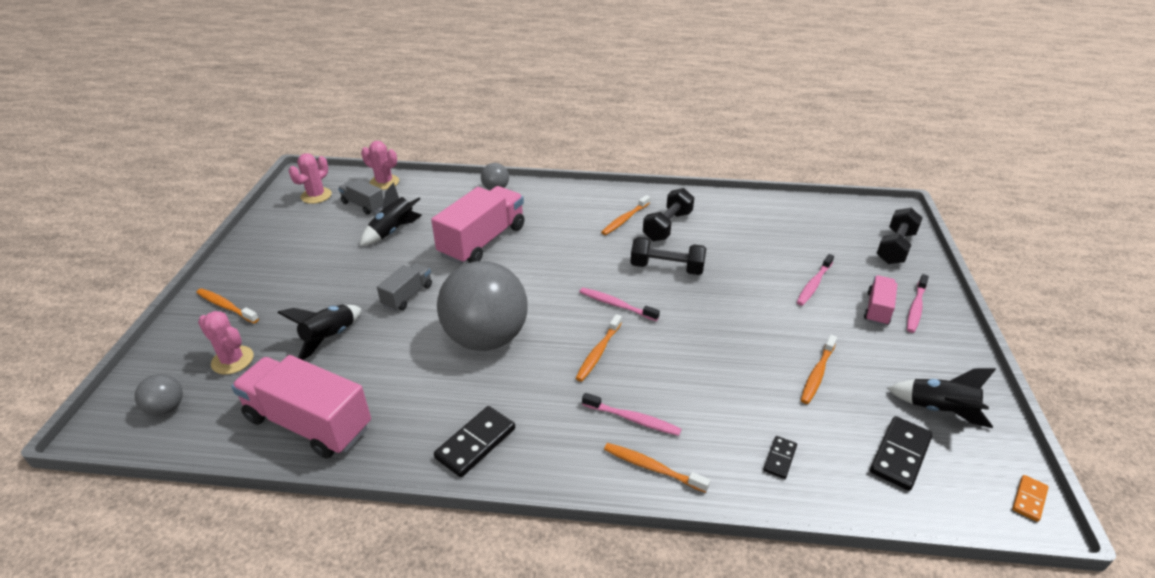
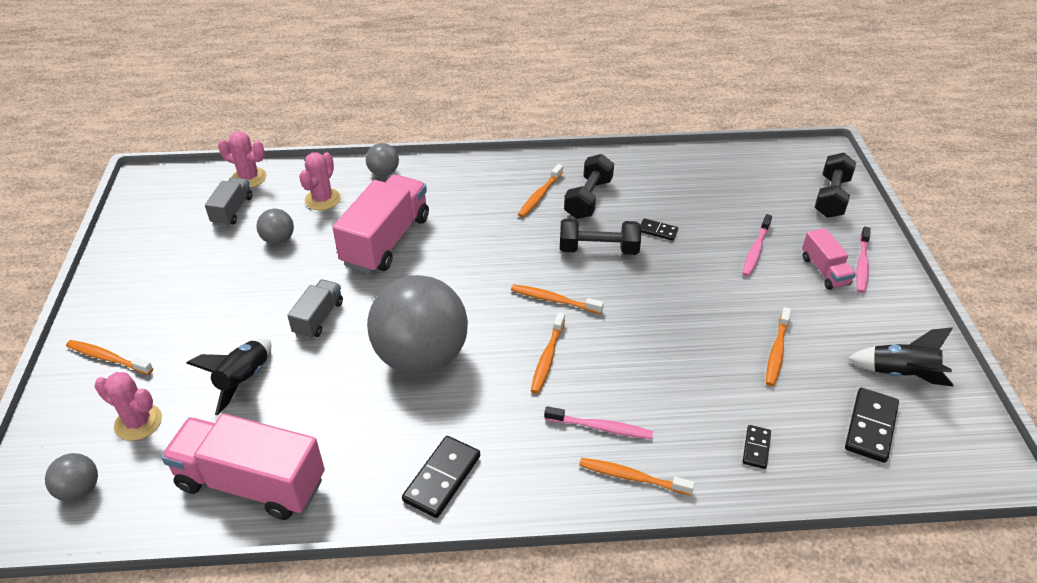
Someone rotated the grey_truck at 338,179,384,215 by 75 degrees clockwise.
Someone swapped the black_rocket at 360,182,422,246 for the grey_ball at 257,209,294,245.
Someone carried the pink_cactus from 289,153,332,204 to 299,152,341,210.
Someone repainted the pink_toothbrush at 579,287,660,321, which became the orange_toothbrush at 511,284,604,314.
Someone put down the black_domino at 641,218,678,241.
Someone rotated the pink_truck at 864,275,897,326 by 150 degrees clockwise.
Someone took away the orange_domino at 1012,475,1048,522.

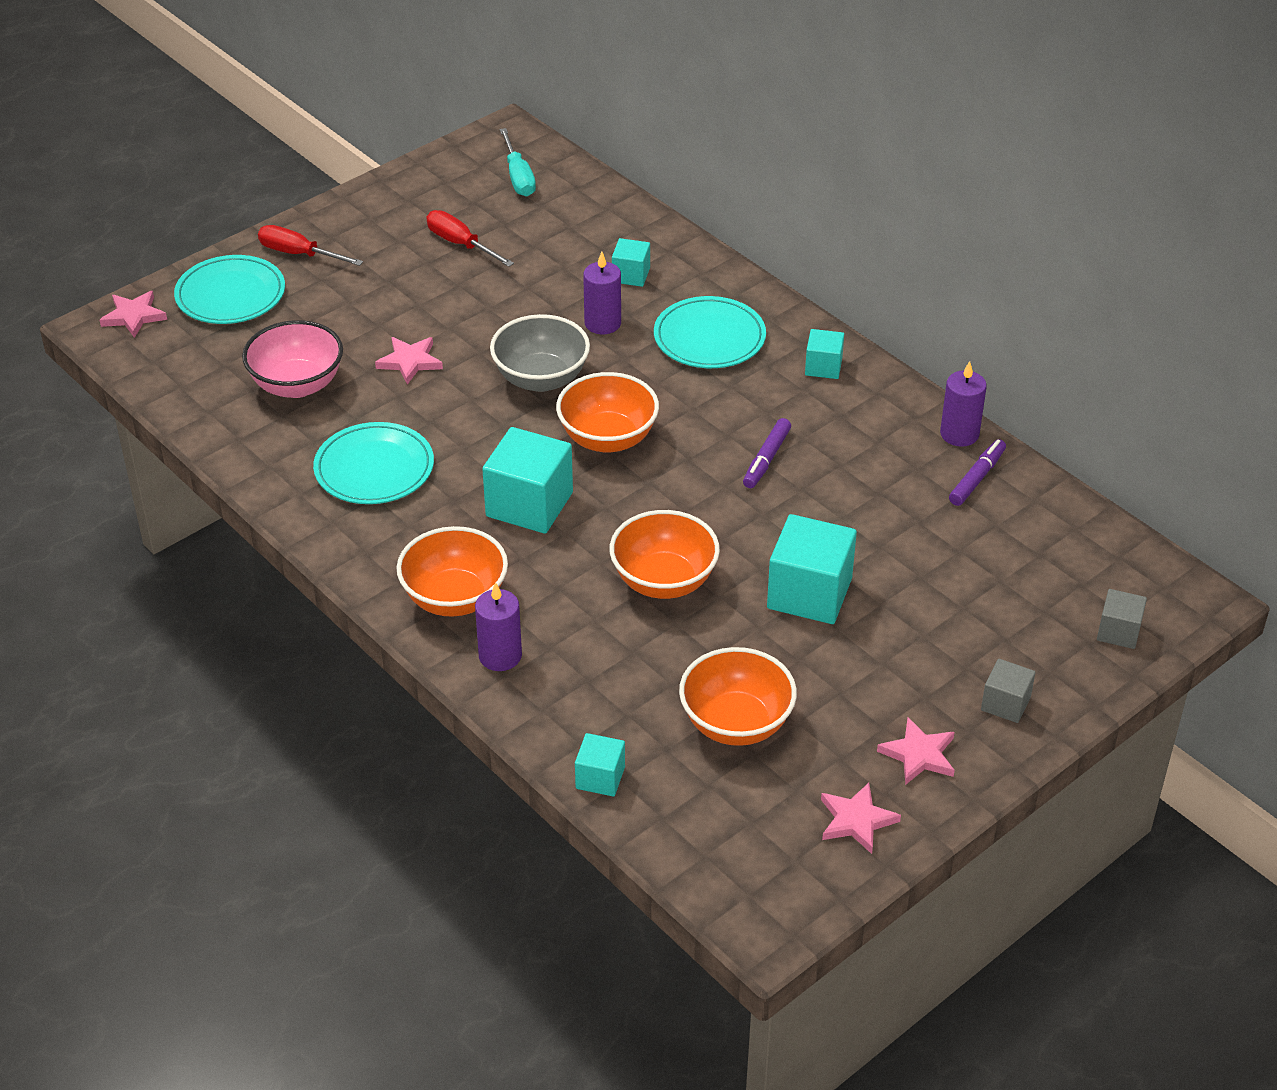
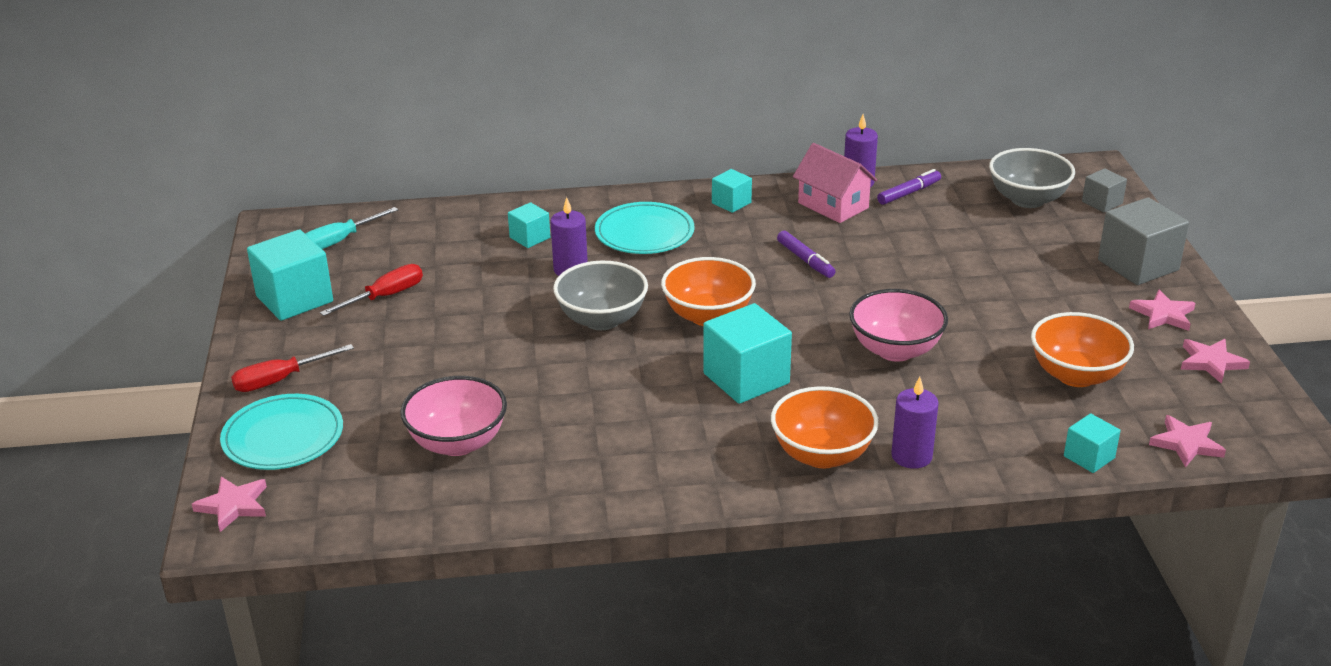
Someone carried the turquoise_cube from 767,514,857,624 to 247,229,333,321.
Someone rotated the turquoise_screwdriver at 500,128,536,196 by 120 degrees clockwise.
Someone rotated the red_screwdriver at 426,210,514,267 by 150 degrees clockwise.
Someone put down the pink_house at 793,143,877,223.
Someone repainted the orange_bowl at 610,510,720,599, which became the pink_bowl at 849,289,948,362.
Someone rotated the purple_marker at 949,439,1006,506 by 75 degrees clockwise.
Someone put down the grey_bowl at 989,148,1075,208.
Someone scaled the grey_cube at 981,659,1036,723 by 1.85.
Someone carried the pink_star from 375,337,443,385 to 1149,415,1226,467.
Someone took away the turquoise_plate at 313,422,434,504.

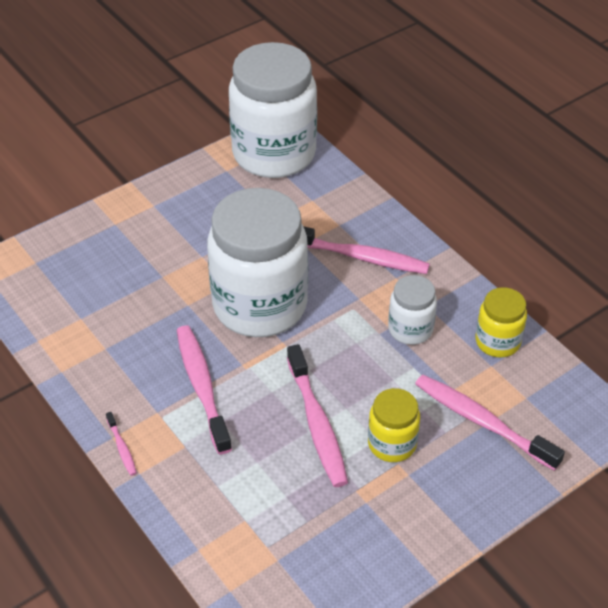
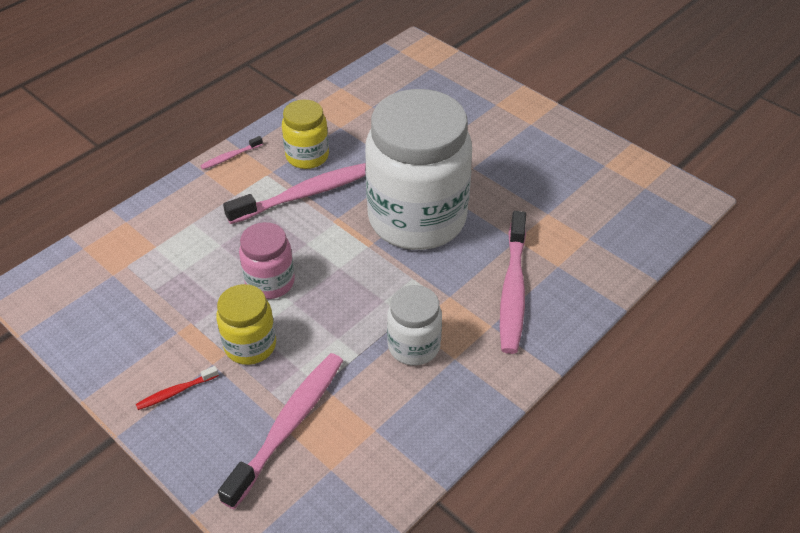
Someone put down the red_toothbrush at 136,366,219,410.
Someone swapped the pink_toothbrush at 287,344,348,487 for the pink_jar at 239,222,295,299.
Someone carried the yellow_jar from 476,287,527,358 to 282,100,329,169.
Someone took away the white_jar at 229,42,317,178.

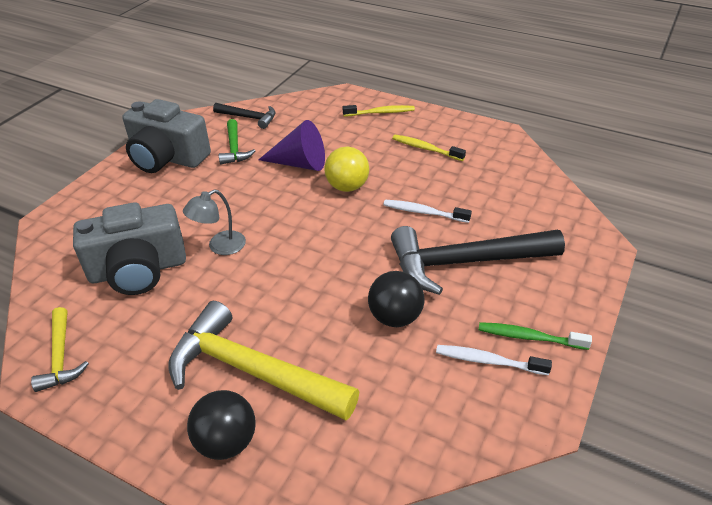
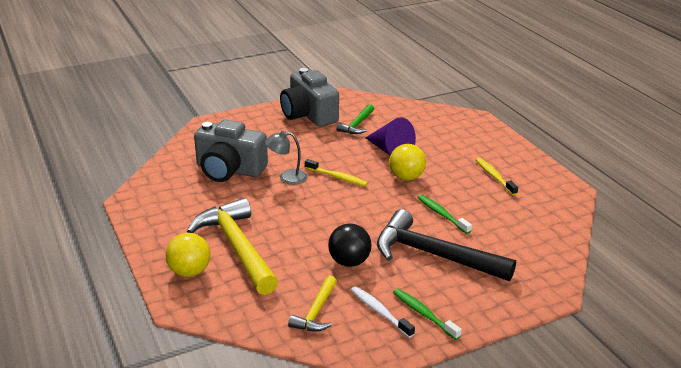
Someone repainted the black_ball at 187,390,256,460, which became the yellow_ball at 166,233,210,277.
Someone carried the yellow_hammer from 31,307,89,392 to 288,275,337,332.
Someone carried the yellow_toothbrush from 343,105,415,116 to 305,159,368,187.
Someone repainted the white_toothbrush at 383,200,472,223, which became the green_toothbrush at 417,195,472,234.
Someone took away the black_hammer at 213,103,276,129.

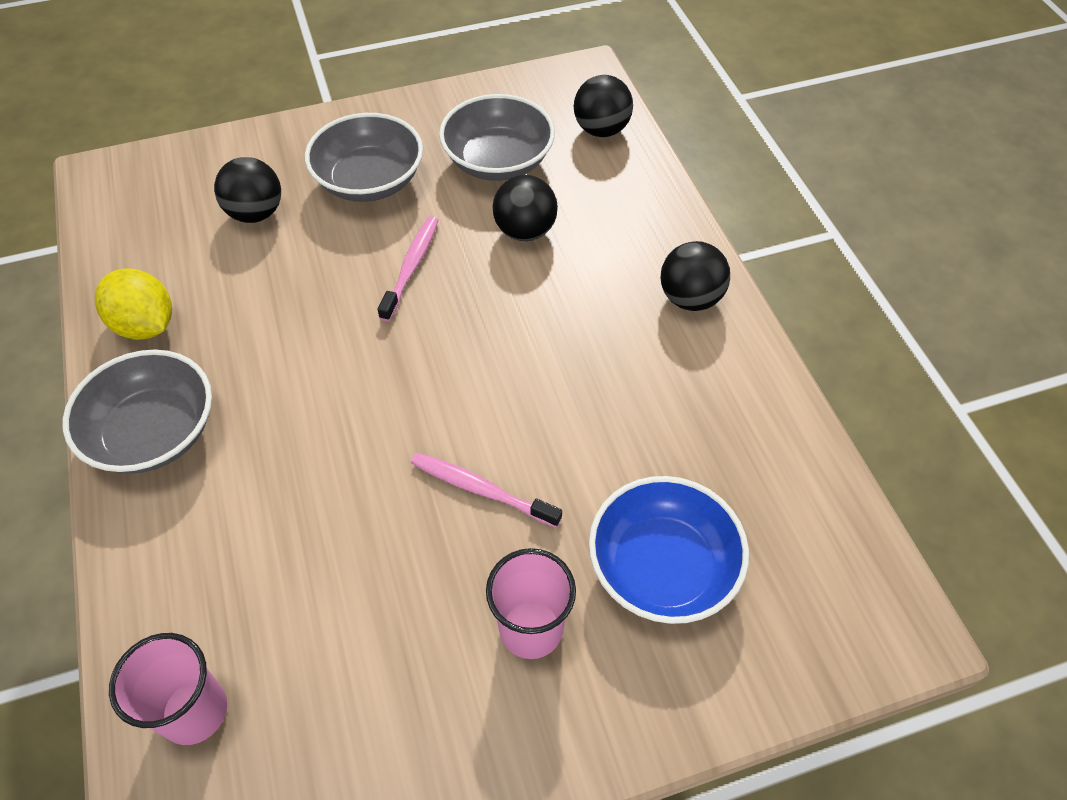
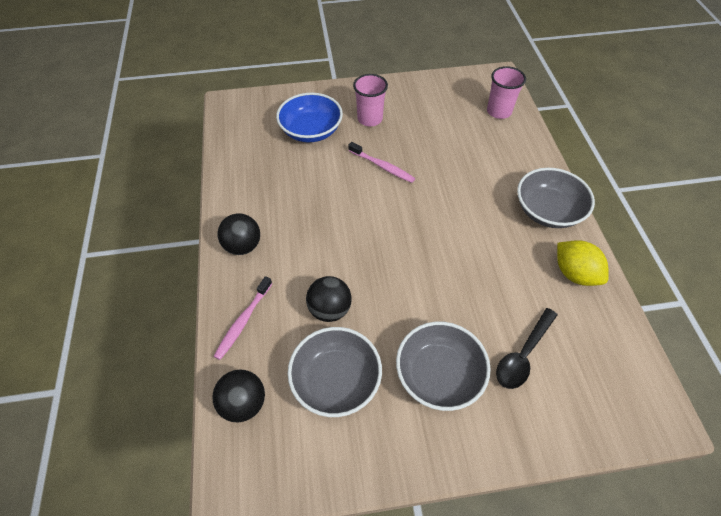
Someone carried the pink_toothbrush from 378,216,439,322 to 213,276,272,360.
Someone swapped the black_ball at 214,157,281,223 for the black_spoon at 496,308,558,389.

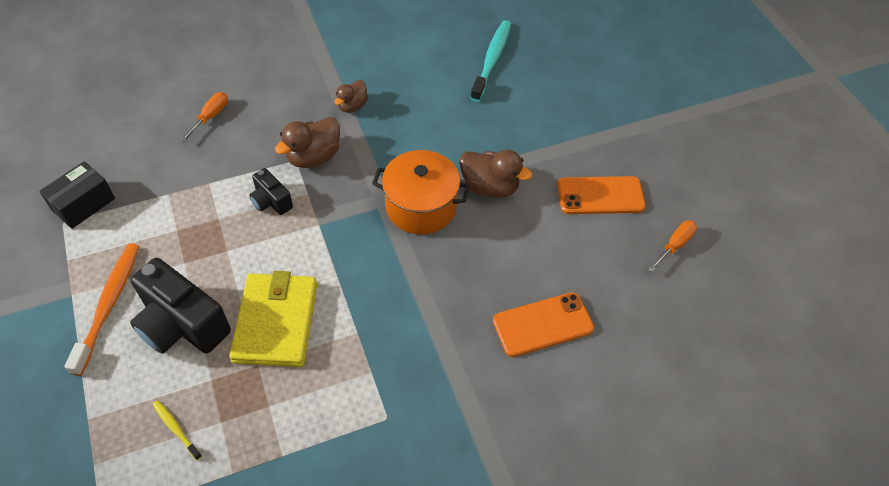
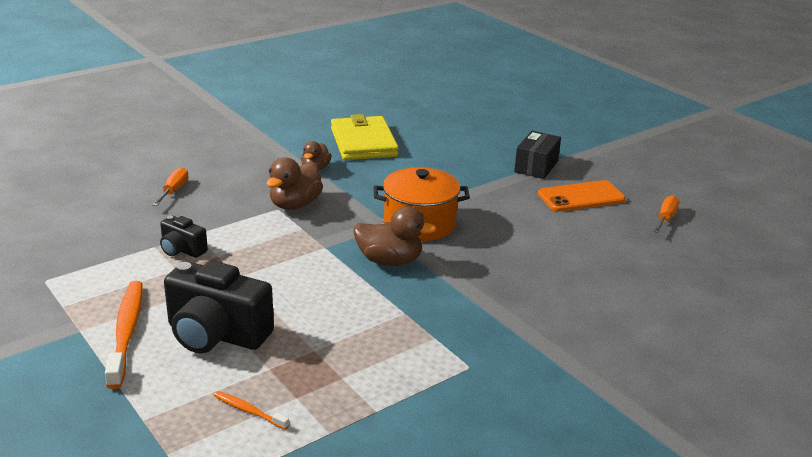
Someone carried the black_camera from 249,168,293,215 to 160,216,208,258.
Someone repainted the yellow_toothbrush at 152,400,202,460, which became the orange_toothbrush at 214,391,289,430.
Someone carried the yellow_wallet from 229,271,317,367 to 331,114,399,160.
Someone carried the brown_duck from 459,150,532,198 to 353,206,436,266.
Someone carried the black_box from 39,161,115,229 to 514,131,561,179.
Someone took away the turquoise_toothbrush at 470,20,511,102.
Someone took away the orange_phone at 493,292,594,357.

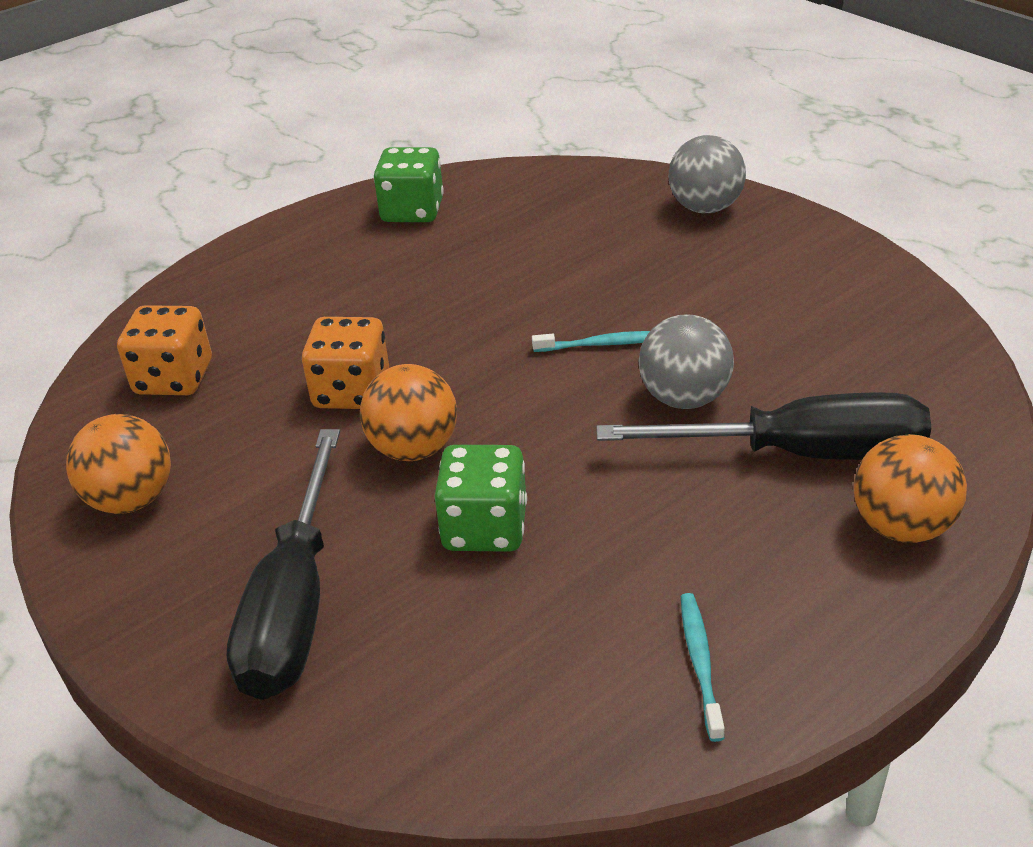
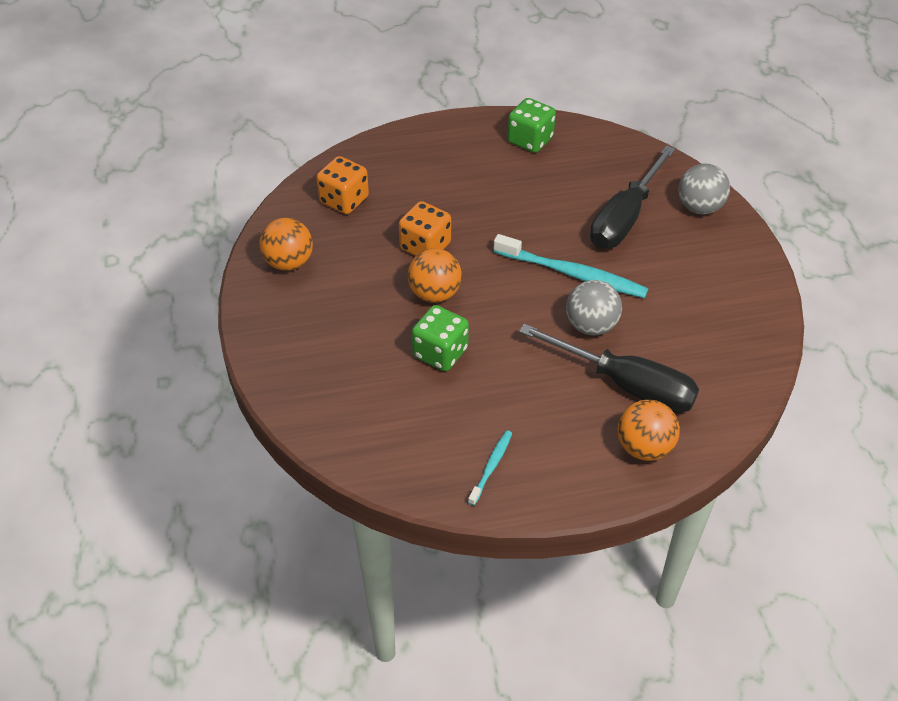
Someone scaled the turquoise_toothbrush at 532,331,650,352 by 1.97.
Someone carried the black_screwdriver from 227,429,340,700 to 590,145,675,249.

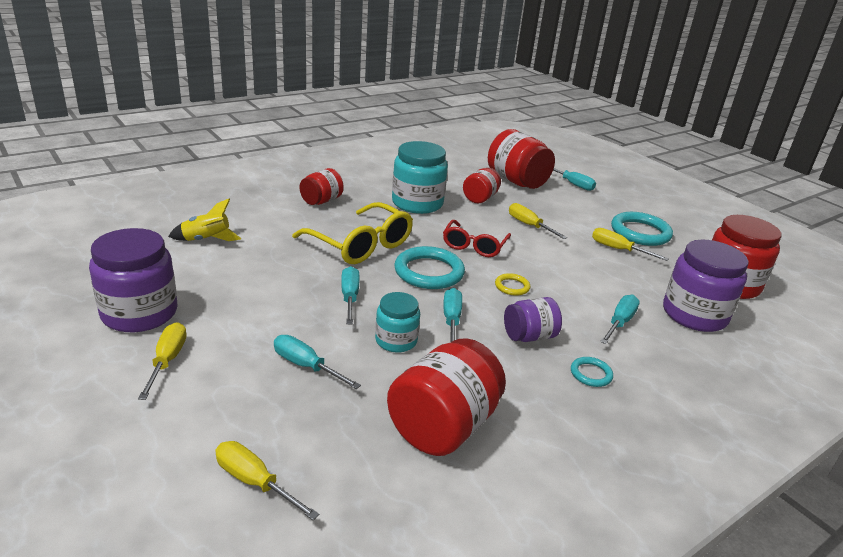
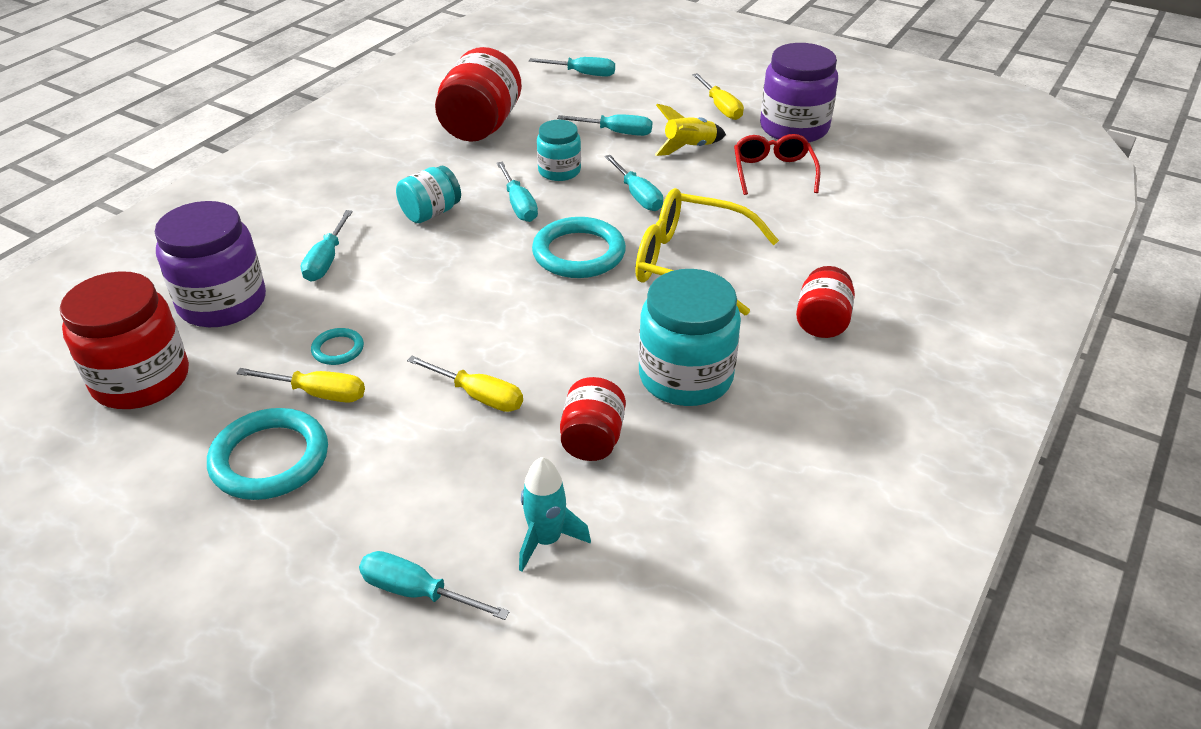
Someone carried the turquoise_ring from 571,357,613,387 to 311,328,364,365.
Someone repainted the purple_jar at 504,297,562,342, which became the turquoise_jar at 396,166,461,223.
Someone swapped the red_jar at 488,129,555,189 for the turquoise_rocket at 519,457,591,571.
Someone repainted the yellow_screwdriver at 215,441,319,520, which became the turquoise_screwdriver at 529,57,615,77.
Someone carried the yellow_rocket from 168,198,241,241 to 655,104,726,156.
Someone carried the red_glasses from 443,220,511,257 to 734,134,820,195.
Someone took away the yellow_ring at 495,273,530,296.

